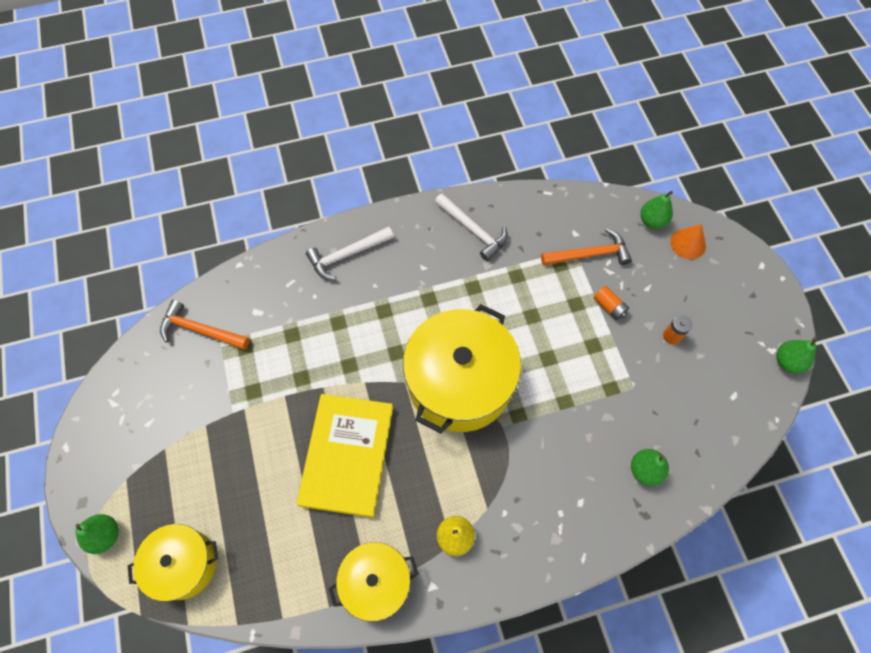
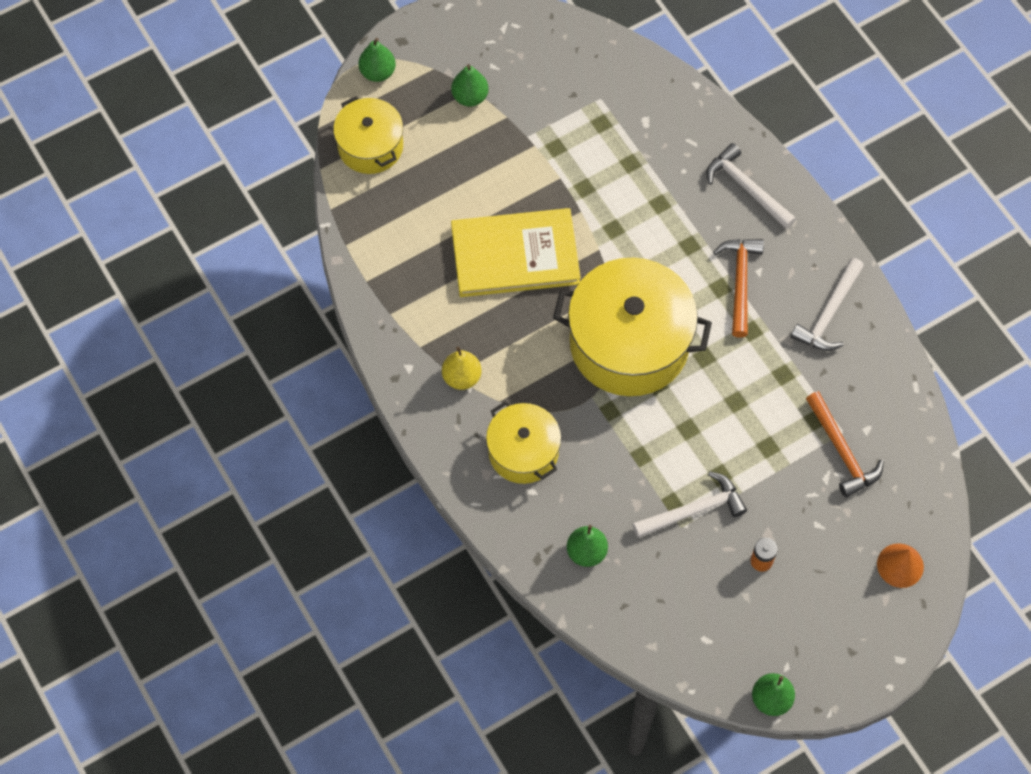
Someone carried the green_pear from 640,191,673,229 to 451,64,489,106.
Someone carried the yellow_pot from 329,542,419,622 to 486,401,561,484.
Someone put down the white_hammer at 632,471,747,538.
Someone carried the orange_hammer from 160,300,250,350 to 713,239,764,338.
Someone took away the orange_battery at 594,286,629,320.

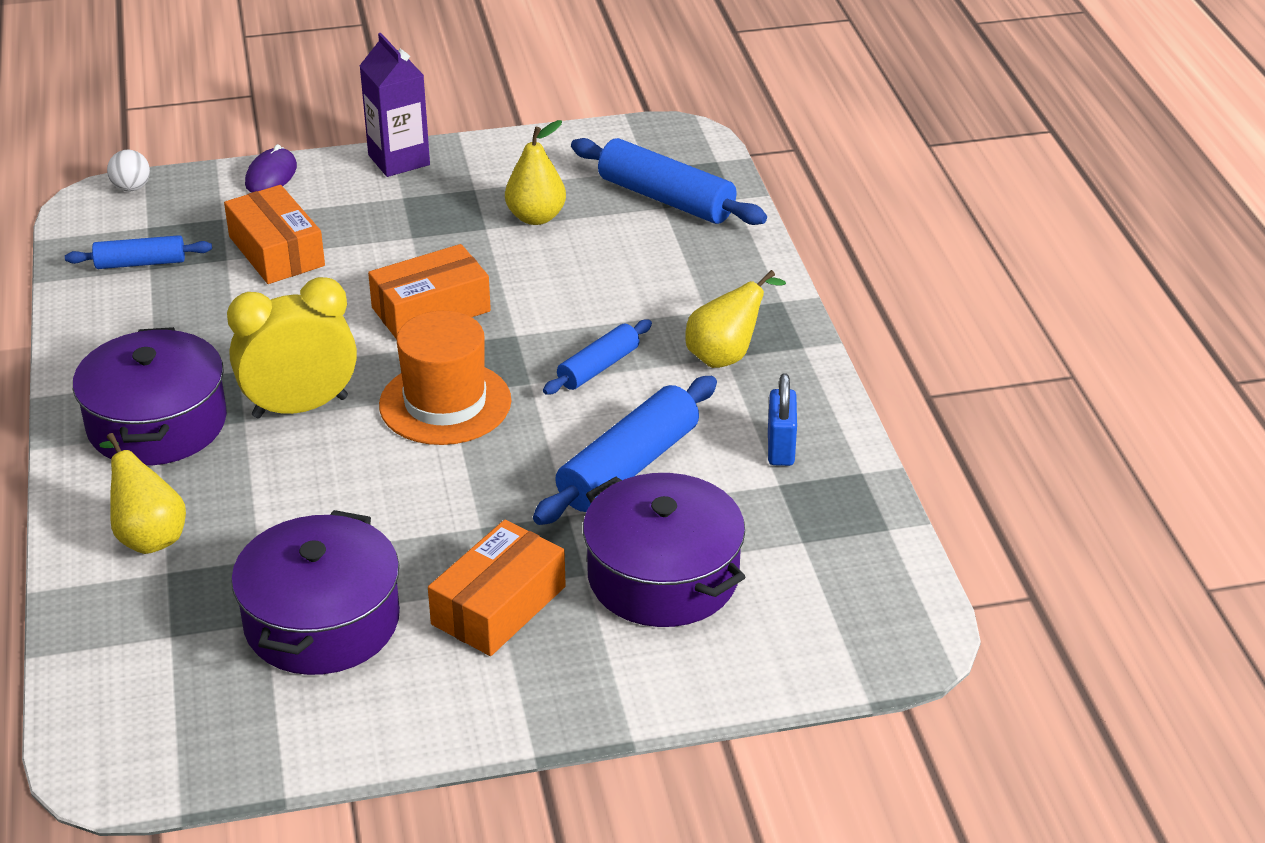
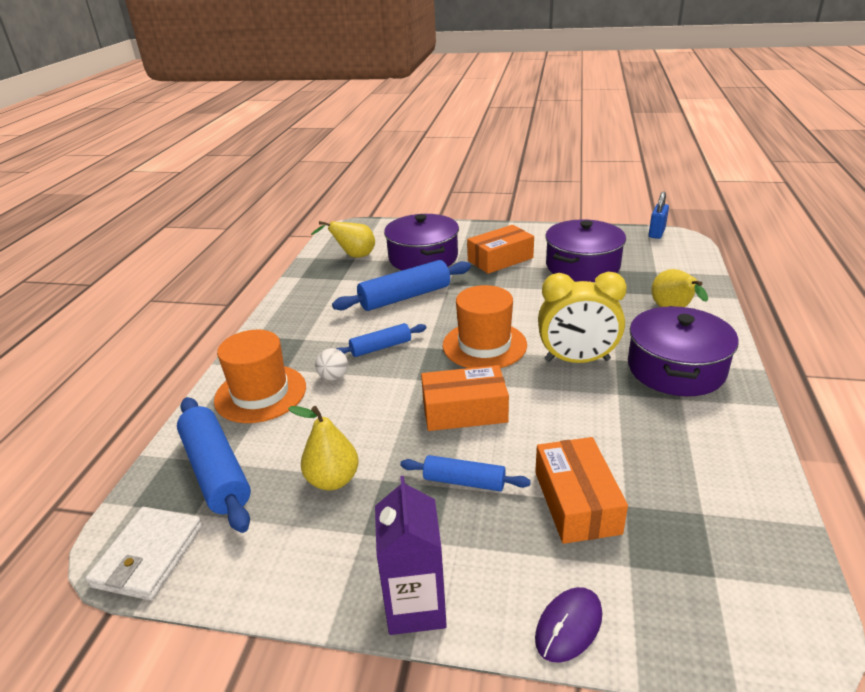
Someone put down the white_wallet at 85,507,203,600.
Someone put down the orange_hat at 214,330,306,423.
Someone carried the yellow_pear from 685,270,786,368 to 311,221,375,258.
Someone carried the white_ball from 107,150,150,192 to 315,348,348,381.
Someone carried the blue_rolling_pin from 65,235,212,269 to 400,455,531,491.
Someone carried the blue_padlock from 768,373,797,466 to 649,192,669,239.

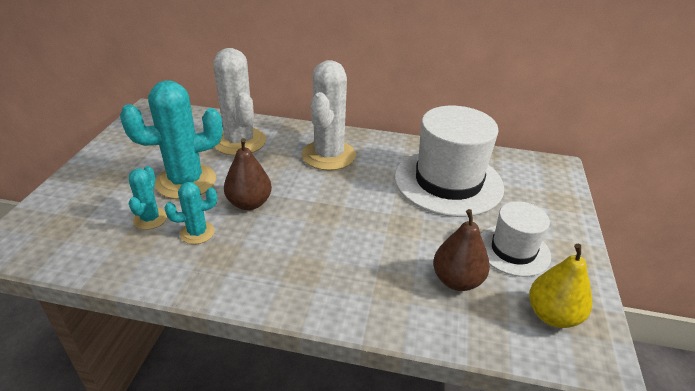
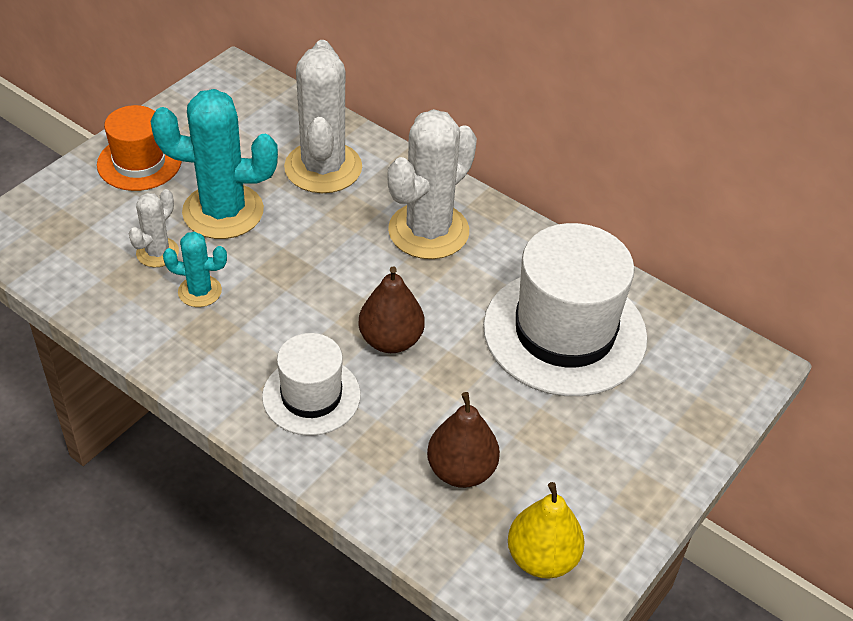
Someone put down the orange_hat at 97,105,181,191.
Someone repainted the turquoise_cactus at 129,166,167,230, which became the white_cactus at 129,189,179,267.
Someone carried the white_hat from 480,201,551,277 to 262,333,361,436.
Someone carried the brown_pear from 224,138,272,210 to 358,266,425,353.

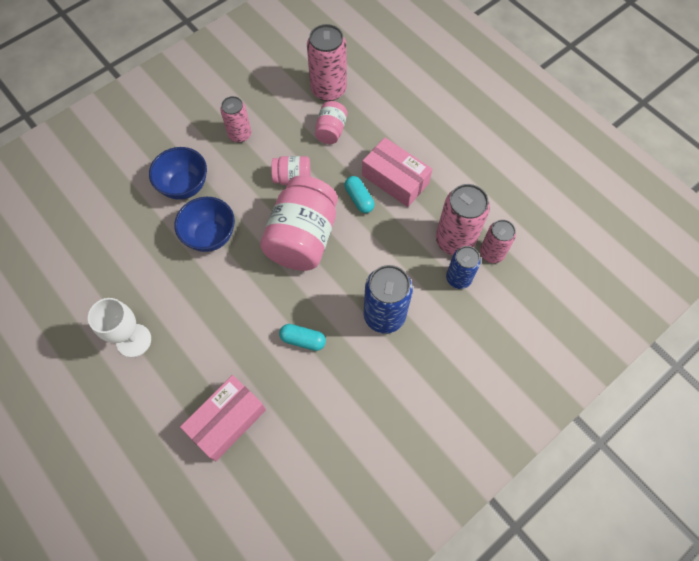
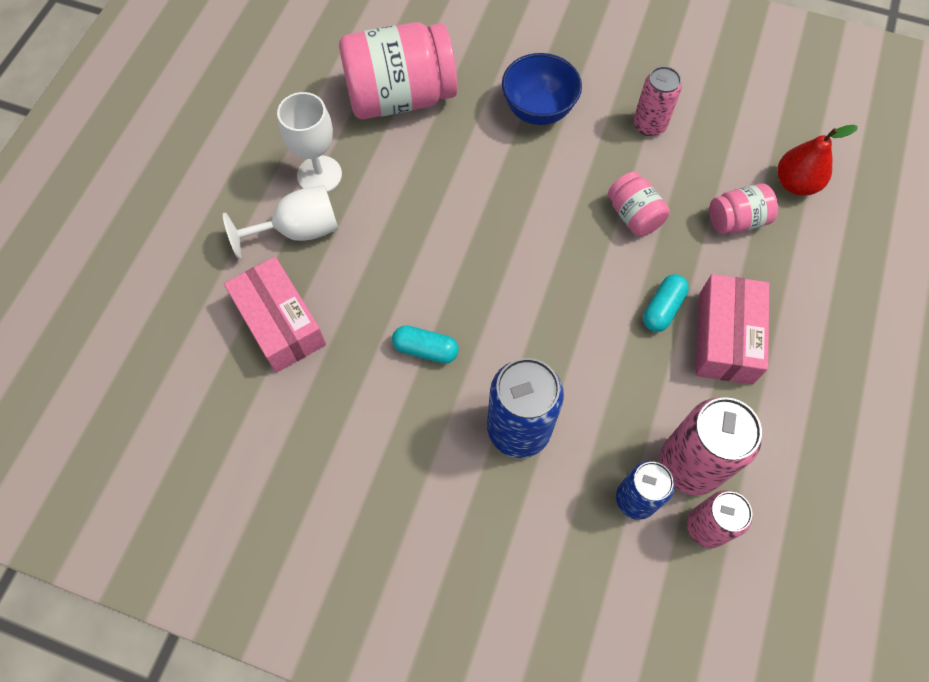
Someone put down the white_goblet at 223,185,338,259.
Someone rotated the pink_box at 180,375,266,461 by 45 degrees clockwise.
Someone carried the pink_jar from 260,176,338,271 to 339,22,457,119.
Someone rotated the turquoise_capsule at 279,324,326,351 by 60 degrees counterclockwise.
Someone swapped the pink_can at 307,24,347,101 for the red_pear at 778,125,858,196.
Someone took away the blue_bowl at 174,197,235,252.

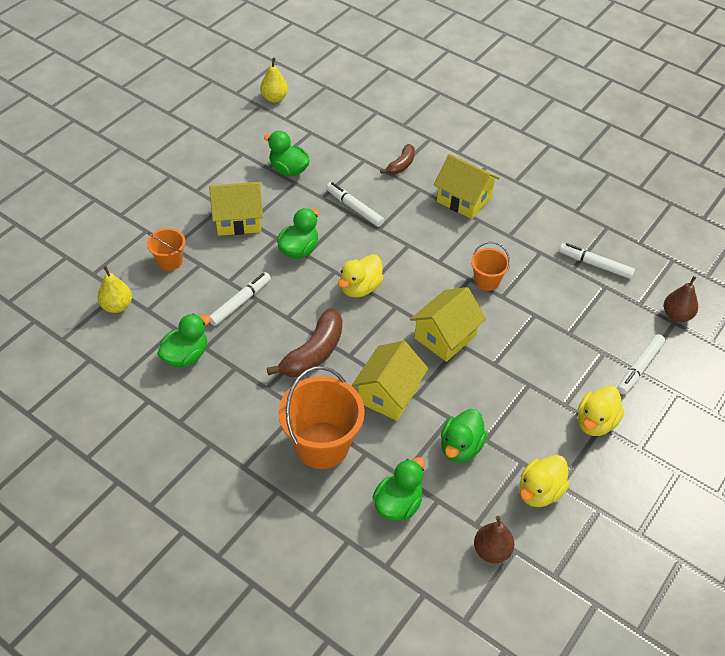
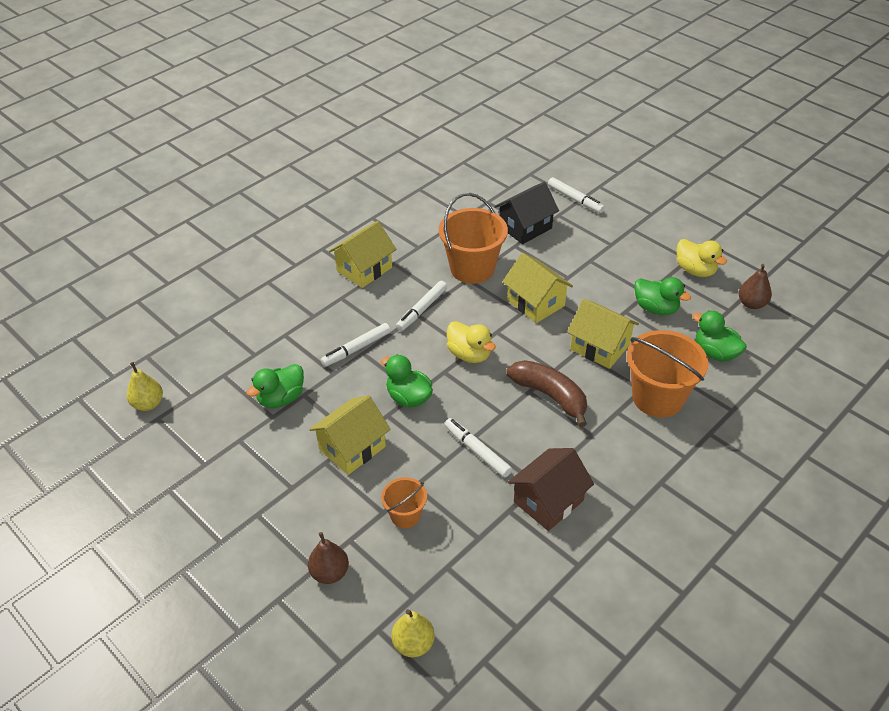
Someone carried the brown_pear from 664,276,698,322 to 308,532,349,584.
Someone rotated the yellow_house at 209,182,263,236 by 45 degrees clockwise.
Someone carried the yellow_pear from 97,266,132,313 to 392,609,435,657.
Someone carried the white_marker from 559,243,635,279 to 396,281,447,331.
Someone scaled the orange_bucket at 471,242,510,291 by 1.90.
Someone put down the black_house at 495,182,559,244.
Someone swapped the green_duck at 157,313,211,367 for the brown_house at 508,448,594,531.
Someone took away the brown_banana at 380,144,415,174.
Someone took away the yellow_duck at 578,385,624,436.

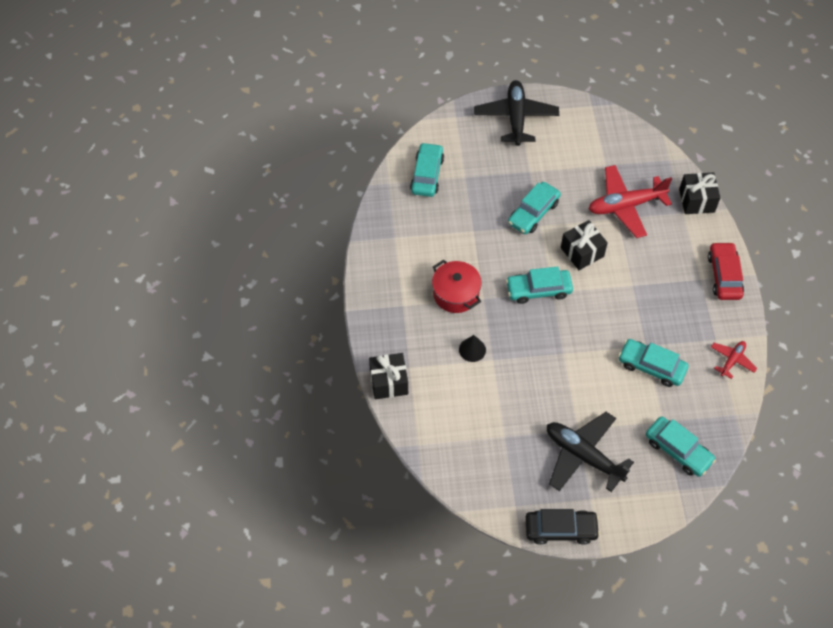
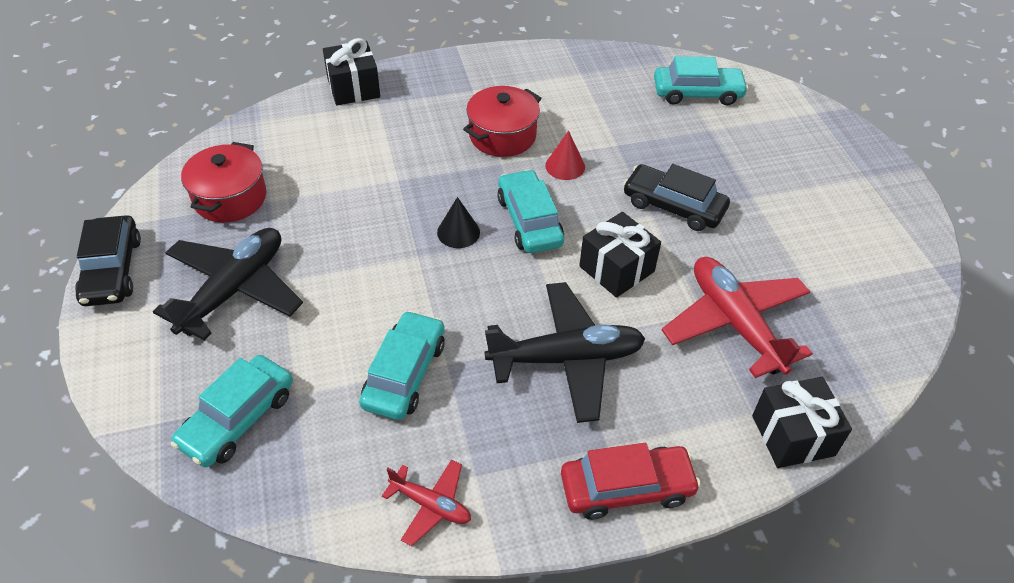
Someone put down the red_pot at 181,142,266,223.
Someone carried the black_cone from 459,335,486,362 to 437,197,480,248.
Someone carried the black_plane from 474,80,559,146 to 485,282,645,423.
Someone put down the red_cone at 545,131,585,180.
Someone repainted the turquoise_car at 508,182,561,234, which became the black_car at 623,164,730,231.

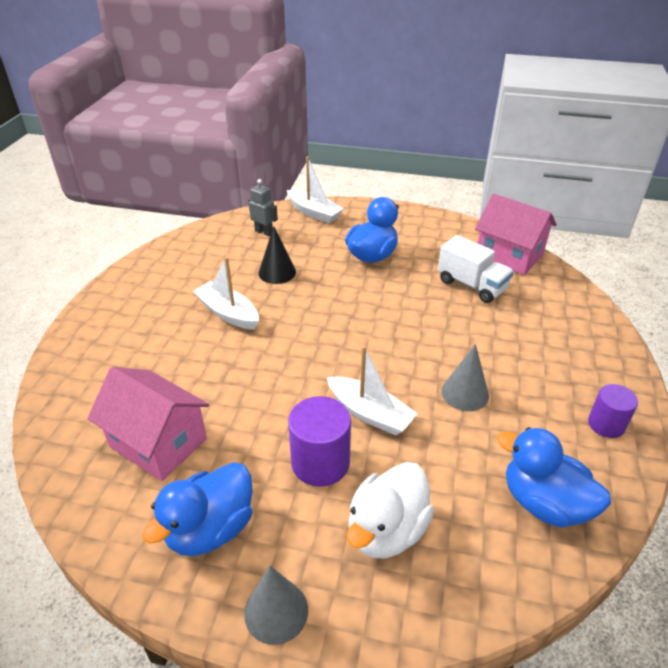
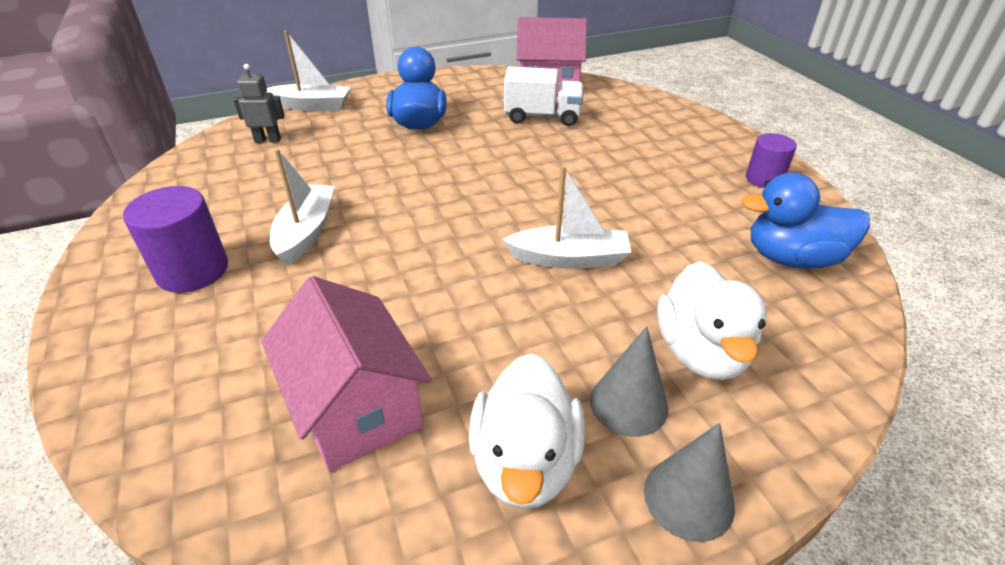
Someone carried the purple_cylinder from 288,396,351,487 to 123,186,228,293.
Someone rotated the pink_house at 87,367,209,481 by 60 degrees clockwise.
Someone rotated the white_boat at 193,257,259,330 by 90 degrees clockwise.
Someone repainted the blue_duck at 142,462,253,556, which became the white_duck at 469,353,585,509.
Someone carried the grey_cone from 441,344,489,411 to 590,326,668,437.
Someone took away the black_cone at 258,226,296,284.

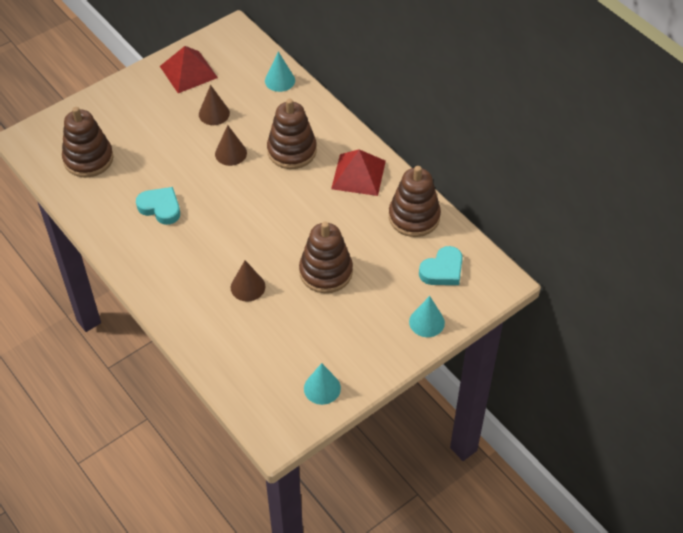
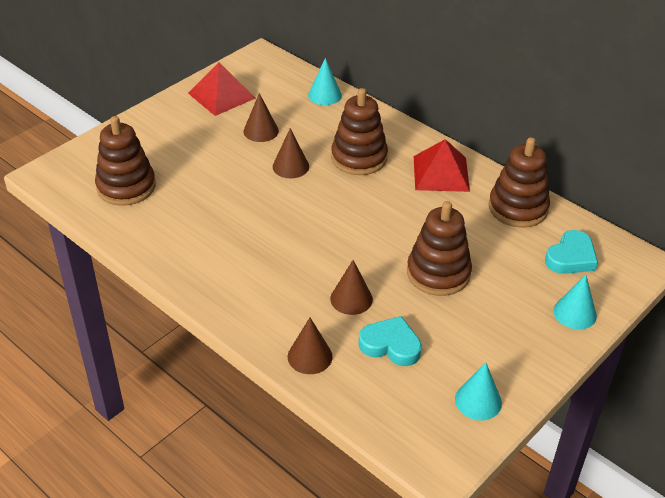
Someone put down the brown_cone at 288,318,333,374.
Someone carried the turquoise_heart from 136,187,180,225 to 359,316,422,366.

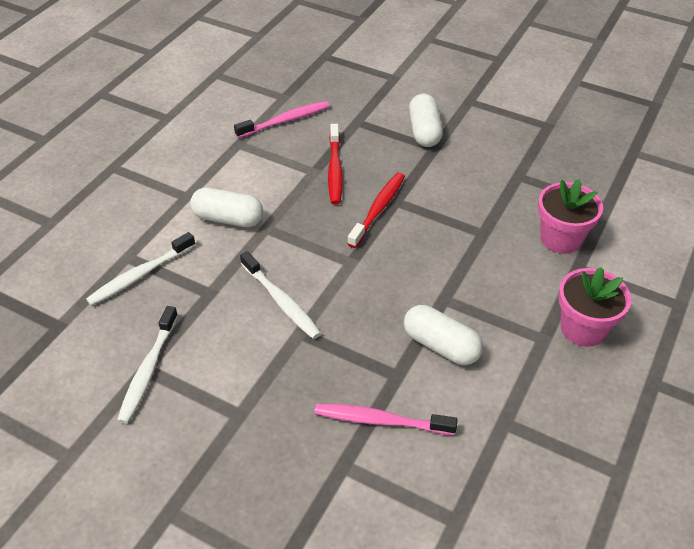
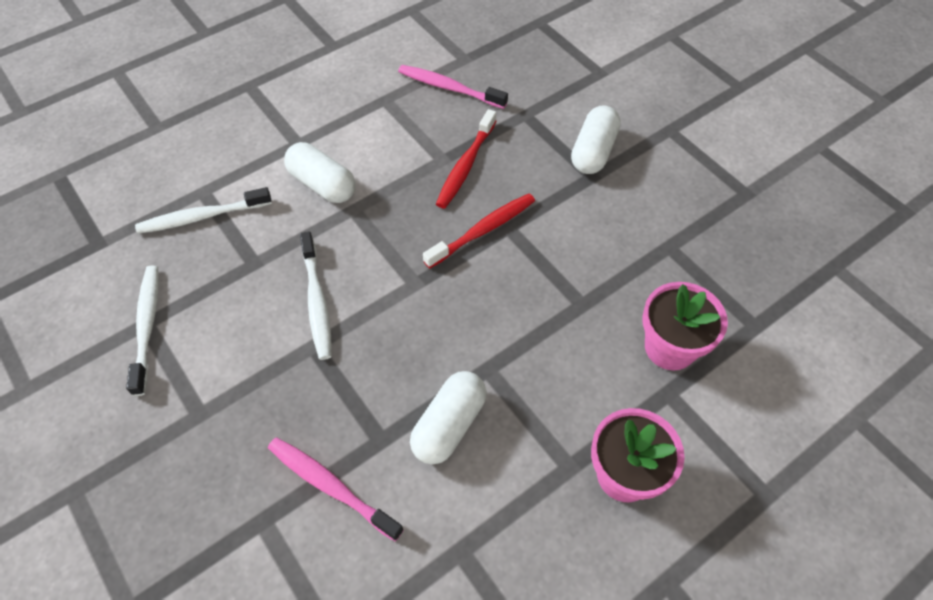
Someone rotated the white_toothbrush at 117,306,178,424 by 135 degrees clockwise.
Someone rotated the pink_toothbrush at 234,101,330,138 by 150 degrees counterclockwise.
Someone rotated the white_capsule at 404,305,483,365 by 60 degrees clockwise.

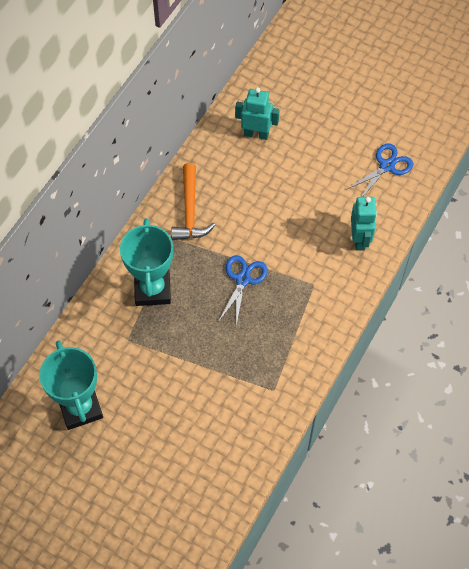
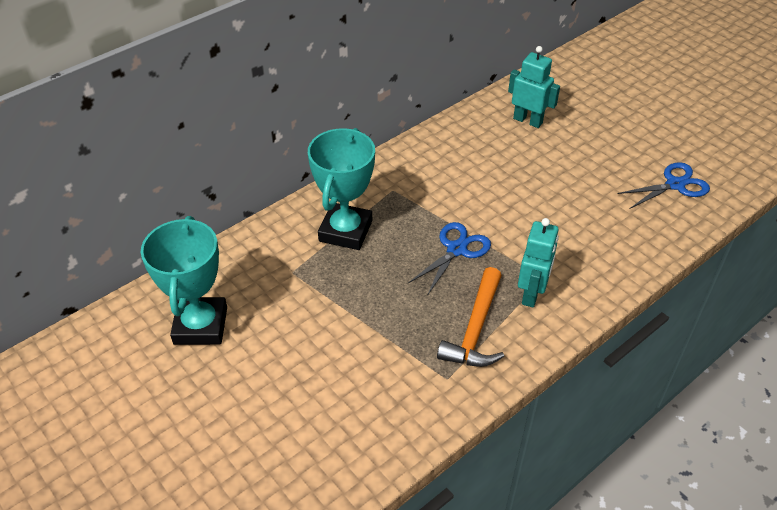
Someone carried the orange_hammer from 171,163,215,240 to 437,267,504,367.
Someone carried the turquoise_robot from 351,197,377,250 to 518,218,559,308.

